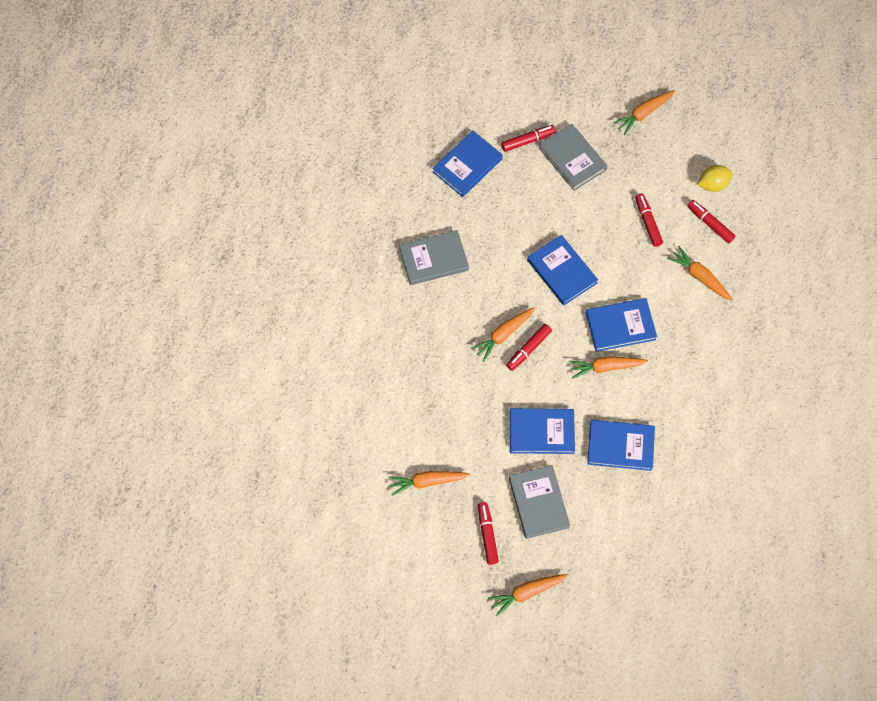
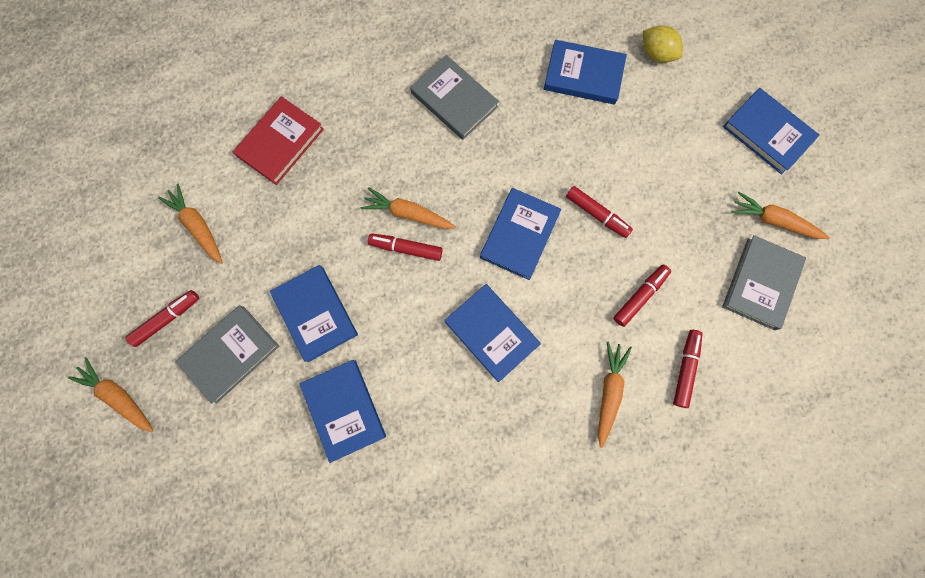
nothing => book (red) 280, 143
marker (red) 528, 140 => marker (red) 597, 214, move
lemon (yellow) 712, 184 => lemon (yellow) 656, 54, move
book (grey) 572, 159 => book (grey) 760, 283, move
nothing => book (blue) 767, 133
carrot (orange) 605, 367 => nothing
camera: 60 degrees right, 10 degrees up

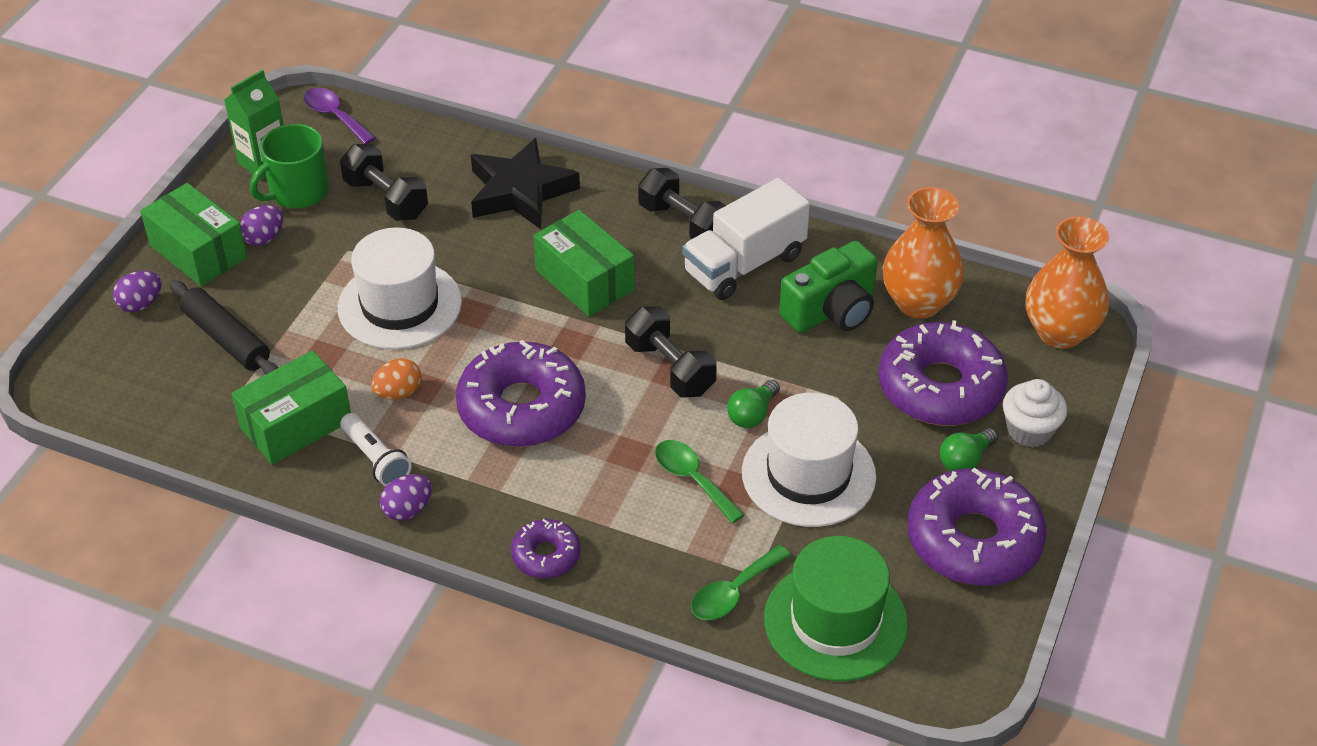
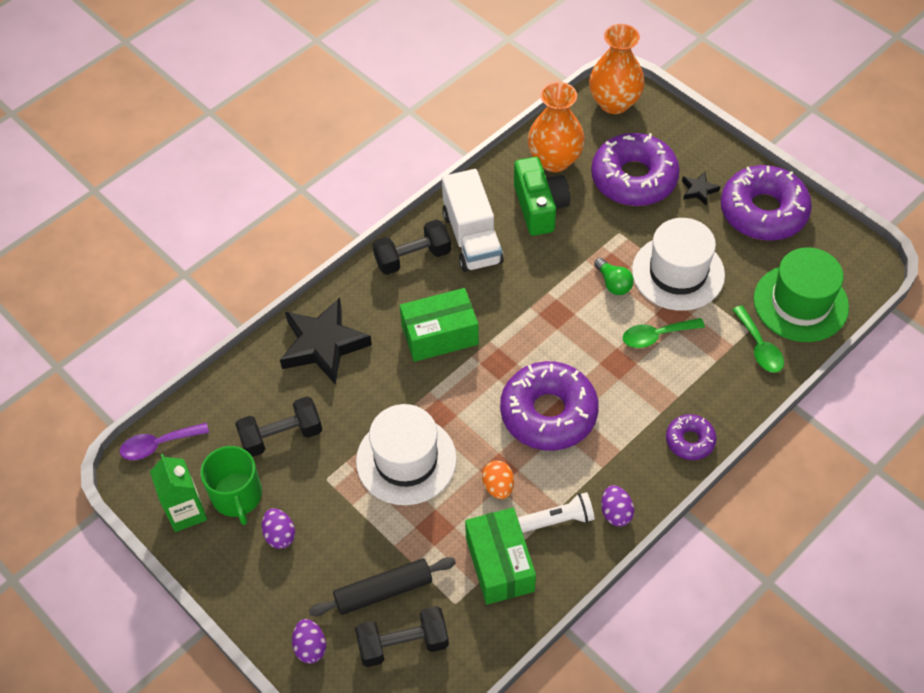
dumbbell (black) 670, 368 => dumbbell (black) 403, 644, move
light bulb (green) 965, 460 => star (black) 699, 190
box (green) 198, 252 => nothing
cupcake (white) 1029, 430 => nothing
camera: 65 degrees left, 10 degrees up

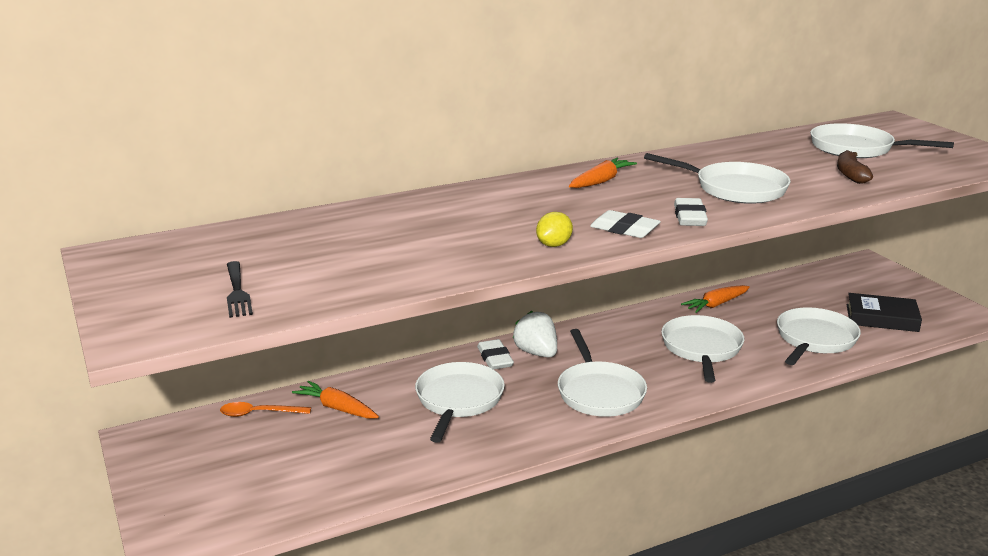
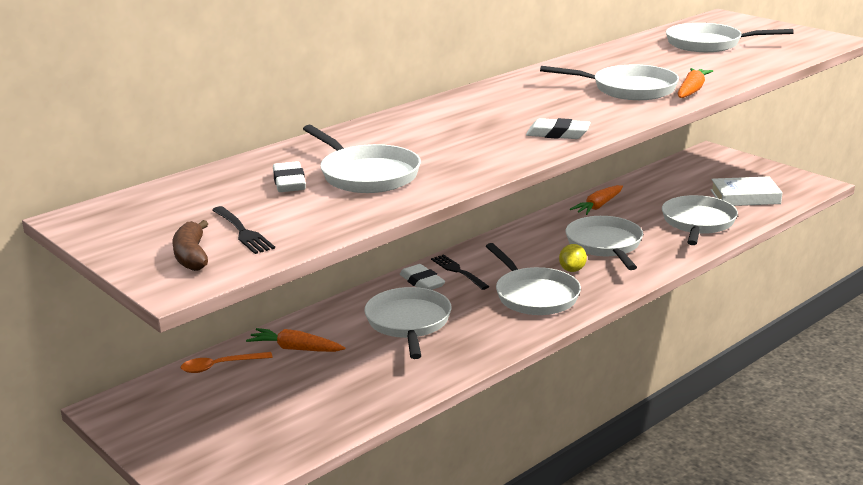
banana (brown) 850, 175 => banana (brown) 192, 256, move
eraser (white) 689, 217 => eraser (white) 289, 182, move
nothing => pan (white) 366, 175
strawberry (white) 536, 353 => fork (black) 458, 271
lemon (yellow) 554, 245 => lemon (yellow) 572, 270, move
carrot (orange) 601, 181 => carrot (orange) 692, 90, move
book (black) 882, 318 => book (white) 745, 197
camera: 15 degrees left, 0 degrees up

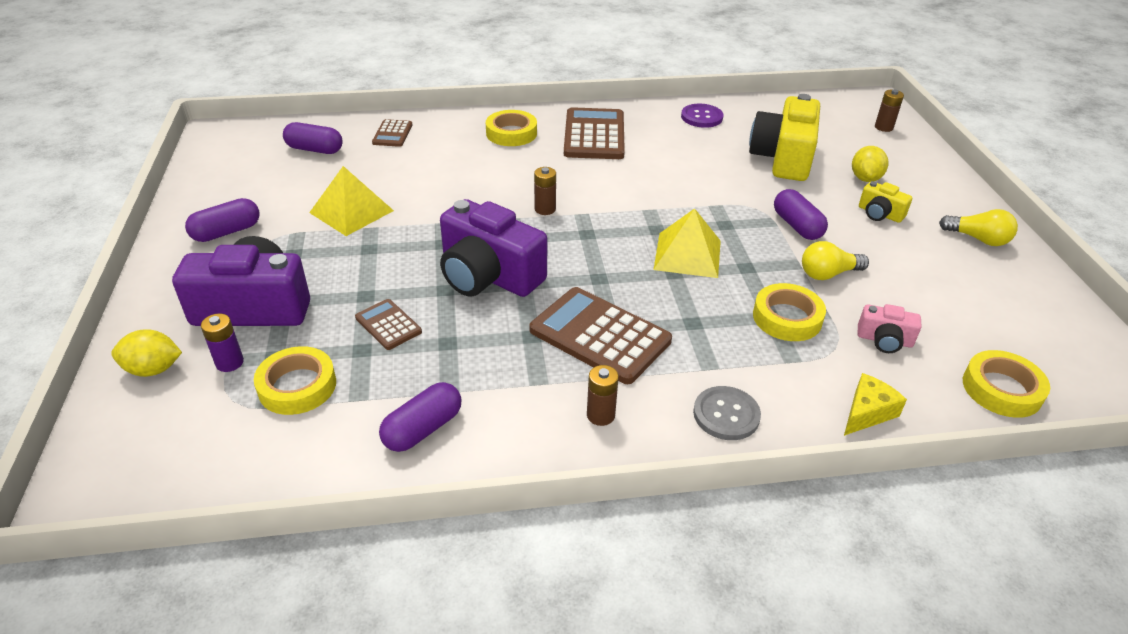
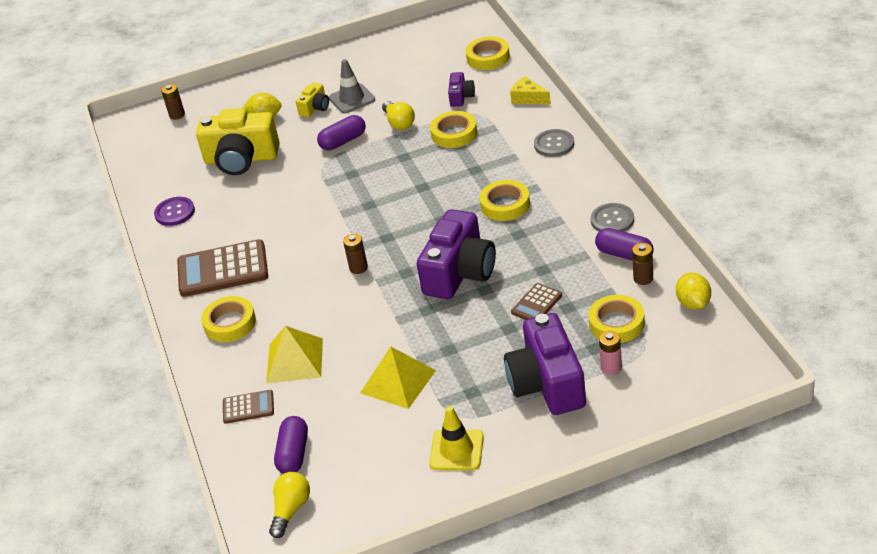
pyramid (yellow) 687, 255 => pyramid (yellow) 295, 360, move
light bulb (yellow) 978, 239 => light bulb (yellow) 291, 510, move
nothing => traffic cone (grey) 352, 99
capsule (purple) 226, 232 => traffic cone (yellow) 456, 450
camera (pink) 884, 340 => camera (purple) 461, 97
calculator (brown) 600, 335 => tape (yellow) 505, 205
nothing => button (grey) 612, 220
battery (purple) 229, 362 => battery (pink) 611, 367
battery (brown) 600, 415 => battery (brown) 643, 278, move
lemon (yellow) 153, 369 => lemon (yellow) 693, 303, move
camera: 95 degrees left, 0 degrees up

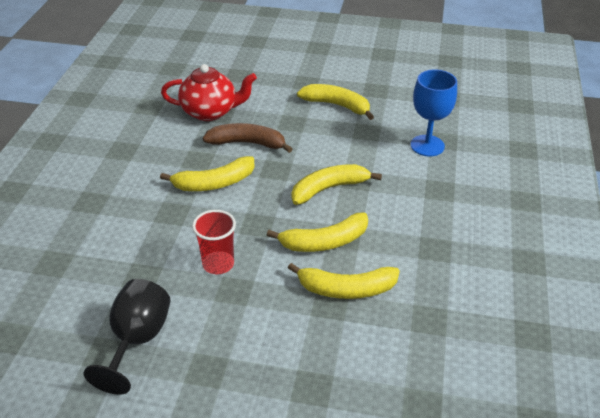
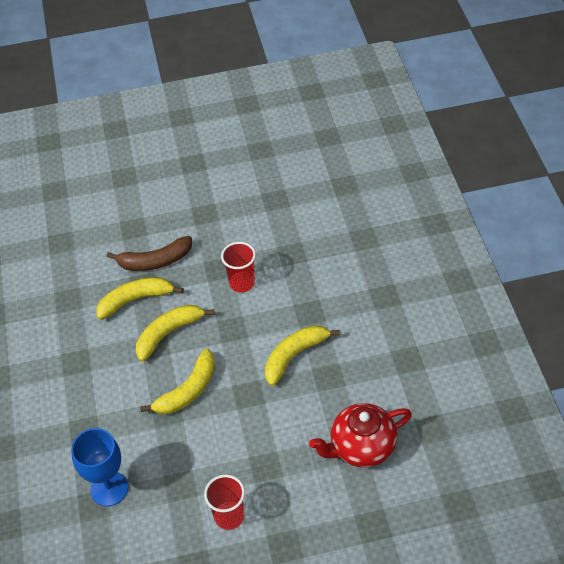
banana (brown) 247, 143 => banana (brown) 155, 261, move
banana (yellow) 337, 105 => cup (red) 229, 516
goblet (black) 137, 340 => nothing
camera: 160 degrees right, 10 degrees up

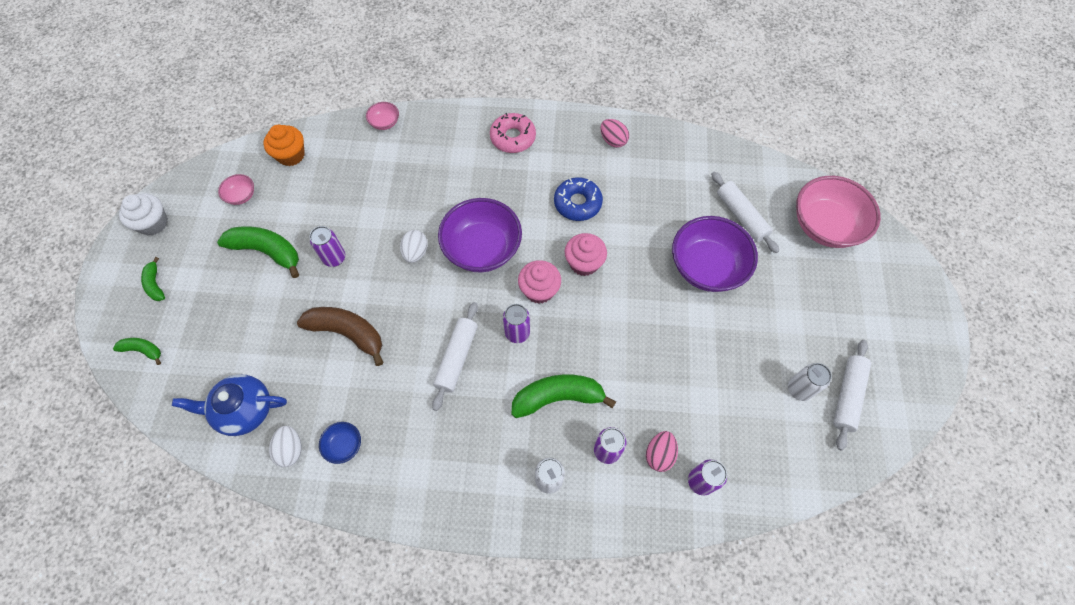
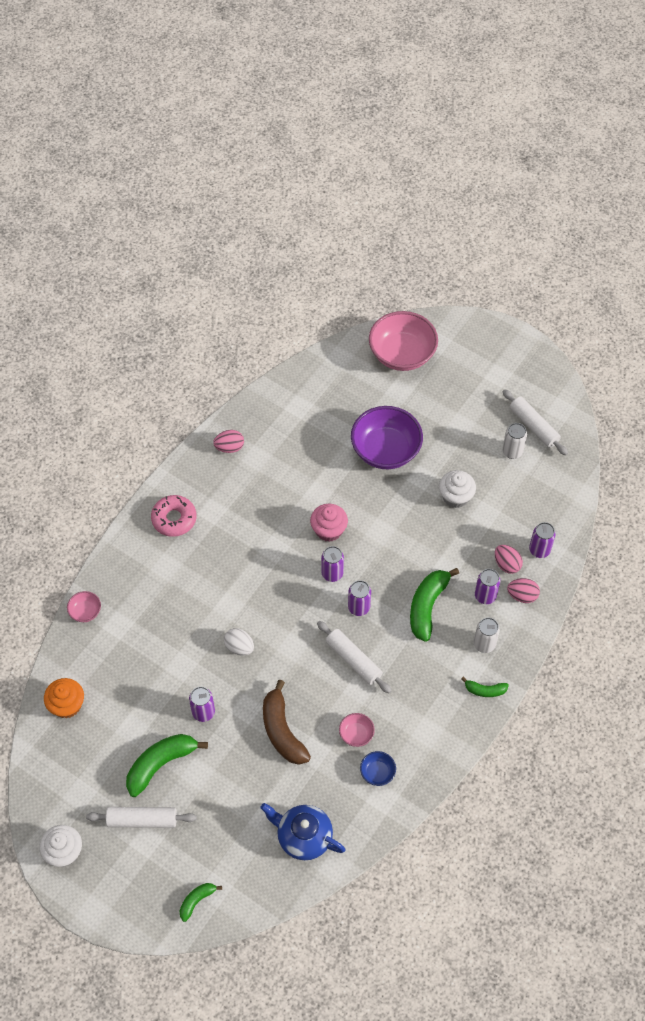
rolling pin (white) 741, 216 => rolling pin (white) 142, 820, move
teapot (blue) 244, 410 => teapot (blue) 303, 836, 90 degrees clockwise
banana (brown) 347, 333 => banana (brown) 282, 731, 75 degrees counterclockwise
cupcake (pink) 539, 290 => can (purple) 332, 573
bowl (pink) 241, 196 => bowl (pink) 356, 734, move
nothing => cupcake (white) 455, 497
banana (green) 155, 284 => banana (green) 485, 690, move
nothing => egg (pink) 522, 595
egg (white) 291, 449 => nothing
bowl (purple) 482, 249 => nothing
donut (blue) 577, 203 => nothing
camera: 60 degrees left, 5 degrees down

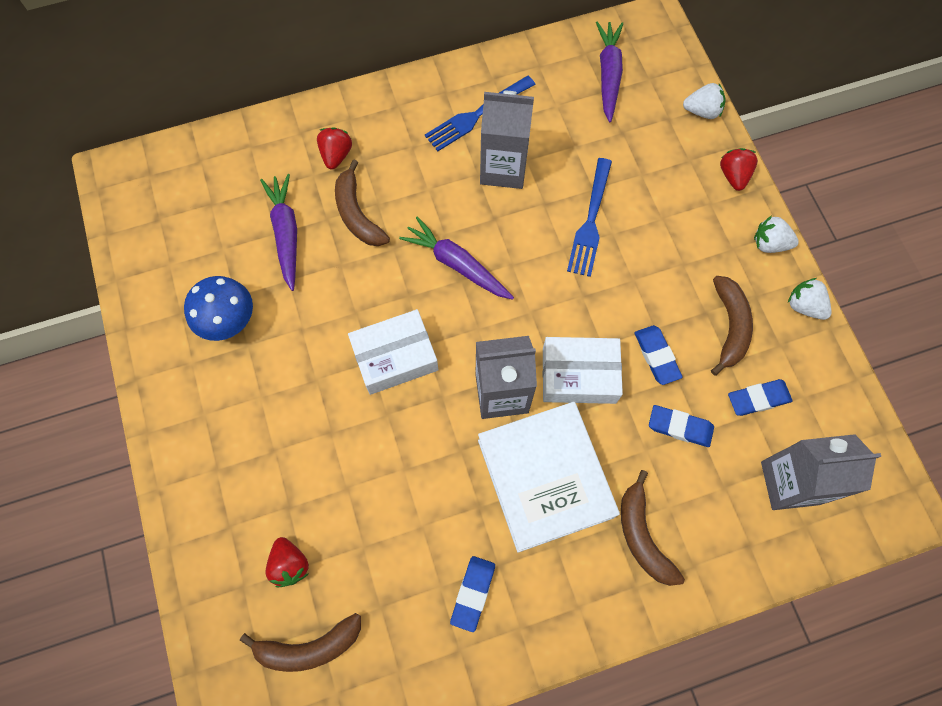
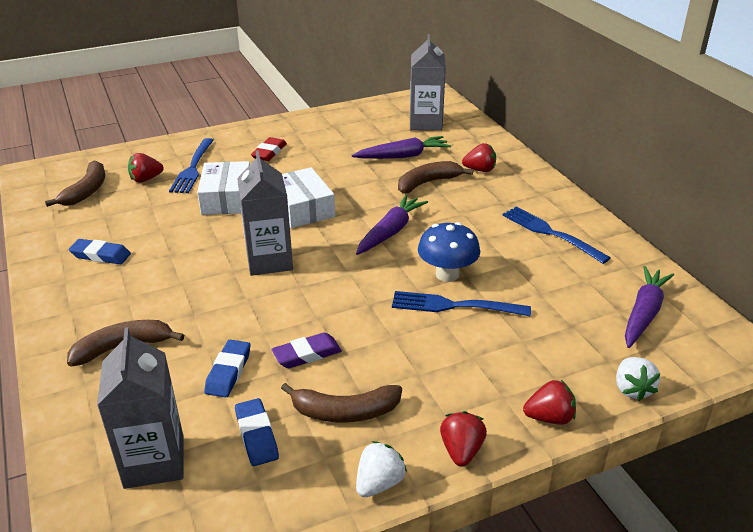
banana (brown) 309, 647 => banana (brown) 86, 191, 150 degrees counterclockwise
nothing => fork (blue) 193, 167
box (white) 579, 375 => box (white) 227, 198, move
nothing => eraser (red) 269, 152
eraser (blue) 656, 356 => eraser (purple) 307, 354
carton (grey) 503, 168 => carton (grey) 425, 123, move
mushroom (blue) 229, 321 => mushroom (blue) 447, 274, move
strawberry (white) 769, 244 => strawberry (red) 461, 450
carrot (purple) 608, 75 => carrot (purple) 643, 313, 60 degrees counterclockwise
book (white) 545, 478 => nothing
camera: 85 degrees right, 35 degrees down

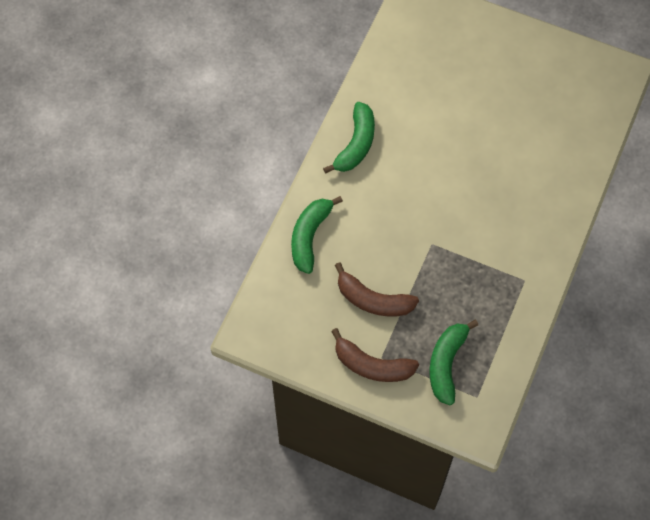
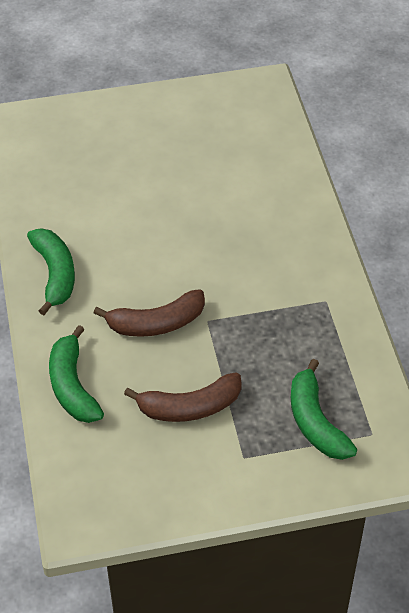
banana (brown) 372, 365 => banana (brown) 156, 323, move
camera: 35 degrees left, 15 degrees down

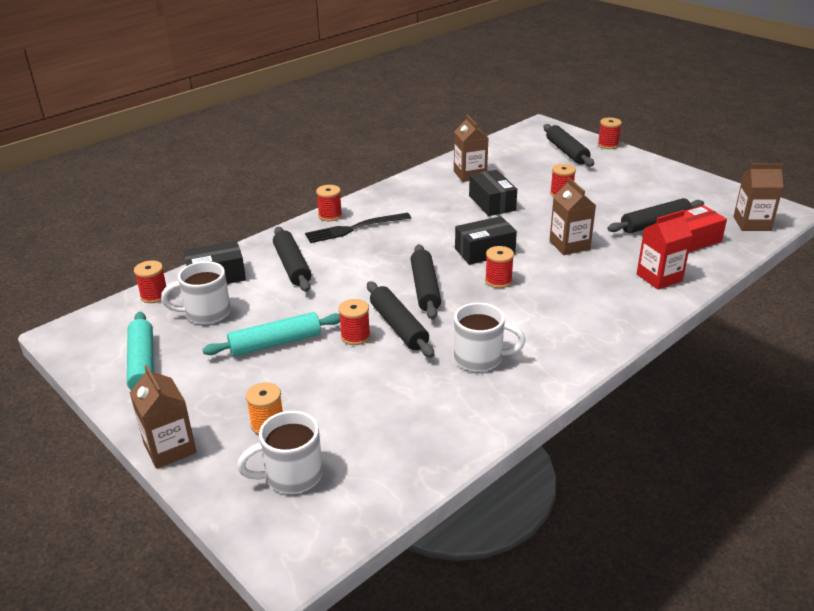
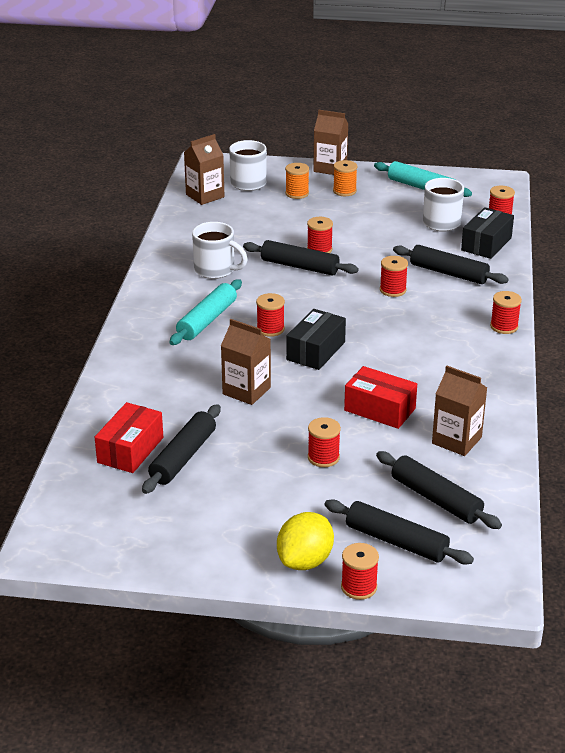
rolling pin (turquoise) 275, 343 => rolling pin (turquoise) 207, 320, move
carton (brown) 752, 223 => carton (brown) 205, 196, move
mug (white) 480, 358 => mug (white) 216, 270, 120 degrees counterclockwise
nothing => lemon (yellow) 305, 561
nothing => spool (orange) 344, 191
box (black) 492, 203 => box (red) 380, 409
rolling pin (black) 425, 288 => rolling pin (black) 436, 499, move
nothing => spool (red) 393, 290
fork (black) 354, 228 => nothing
carton (red) 659, 277 => nothing
camera: 140 degrees right, 0 degrees up

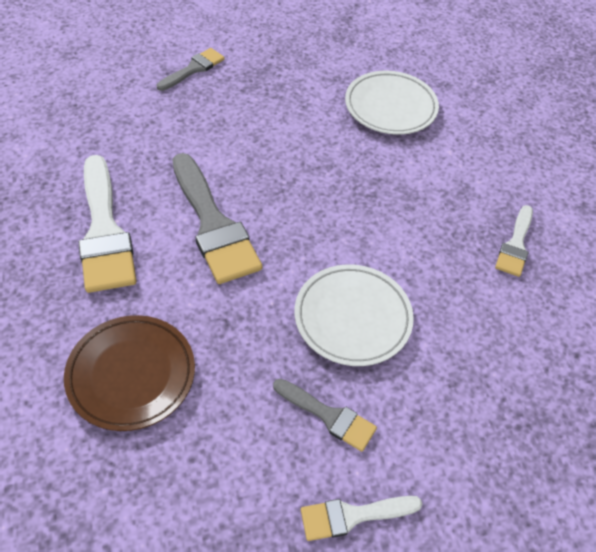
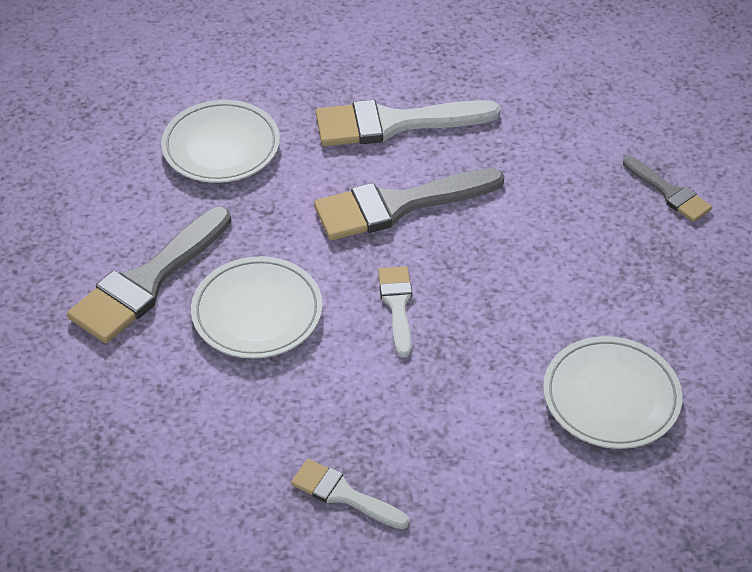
brush (grey) 328, 416 => brush (grey) 147, 281, x1.83
plate (brown) 131, 375 => plate (white) 221, 147
brush (white) 353, 516 => brush (white) 397, 305, move
camera: 100 degrees right, 5 degrees down

